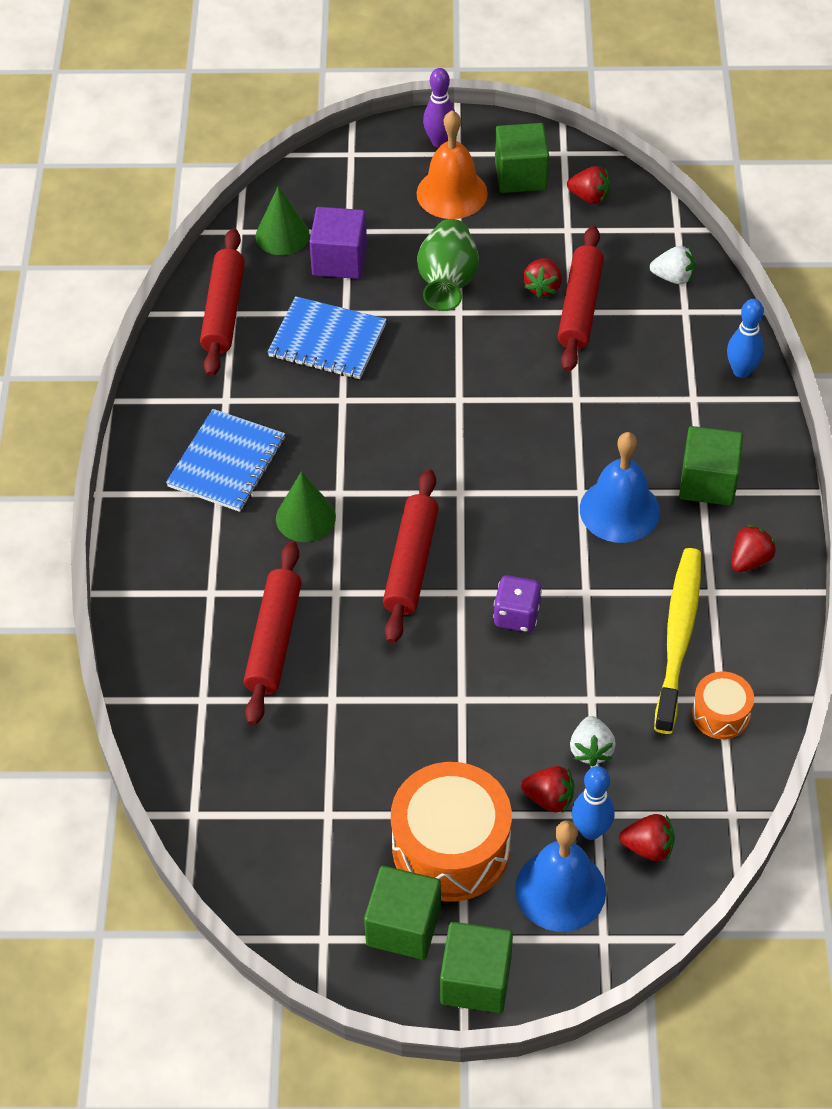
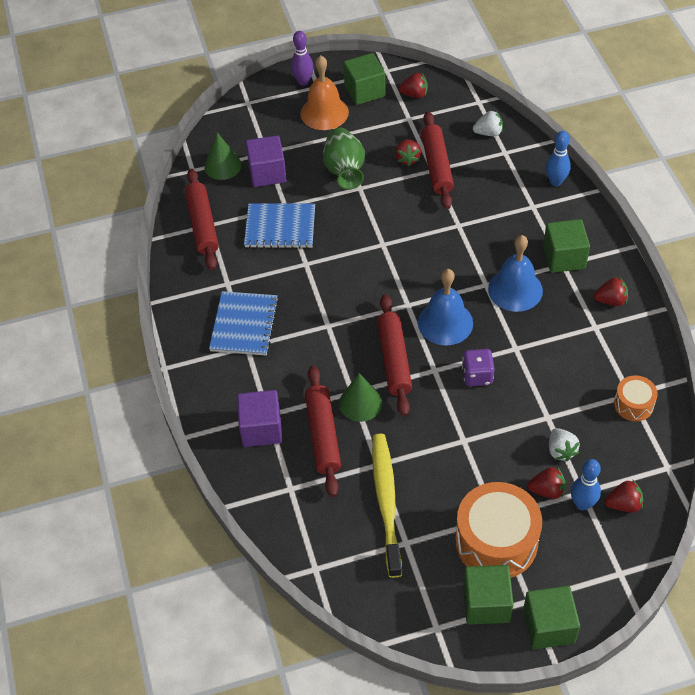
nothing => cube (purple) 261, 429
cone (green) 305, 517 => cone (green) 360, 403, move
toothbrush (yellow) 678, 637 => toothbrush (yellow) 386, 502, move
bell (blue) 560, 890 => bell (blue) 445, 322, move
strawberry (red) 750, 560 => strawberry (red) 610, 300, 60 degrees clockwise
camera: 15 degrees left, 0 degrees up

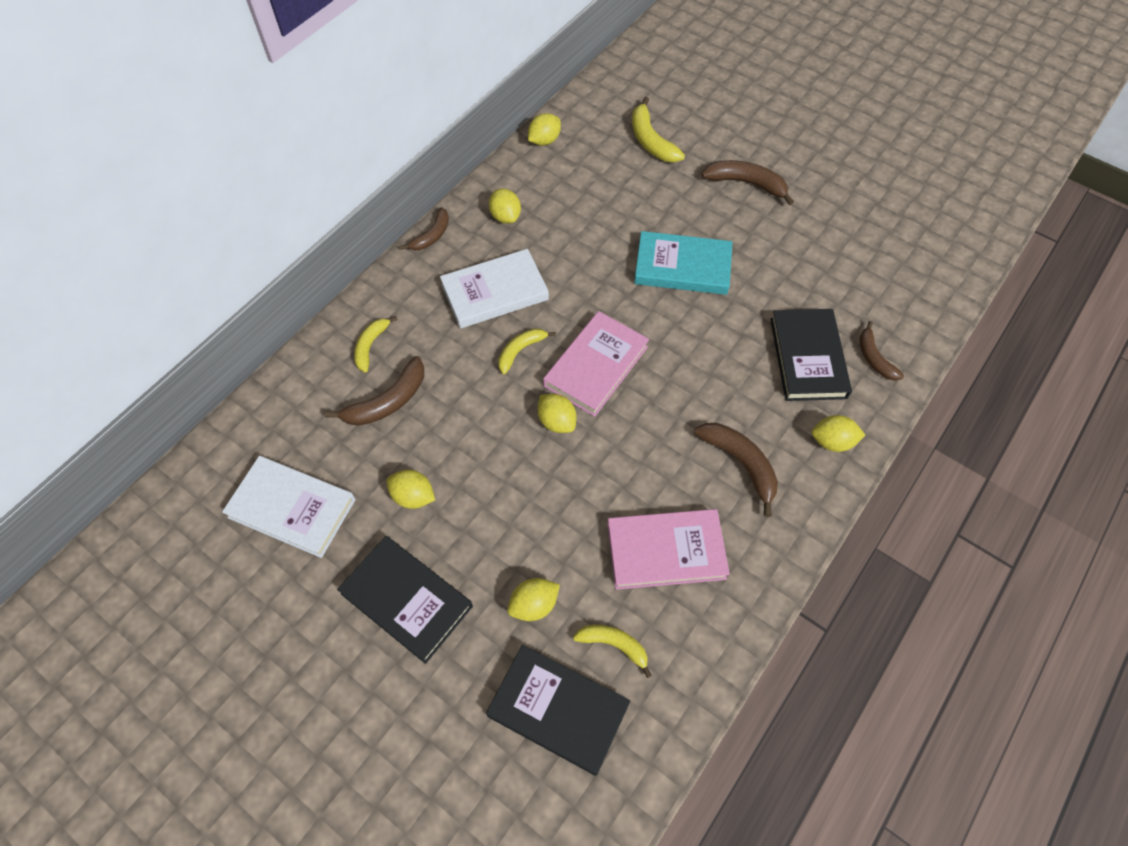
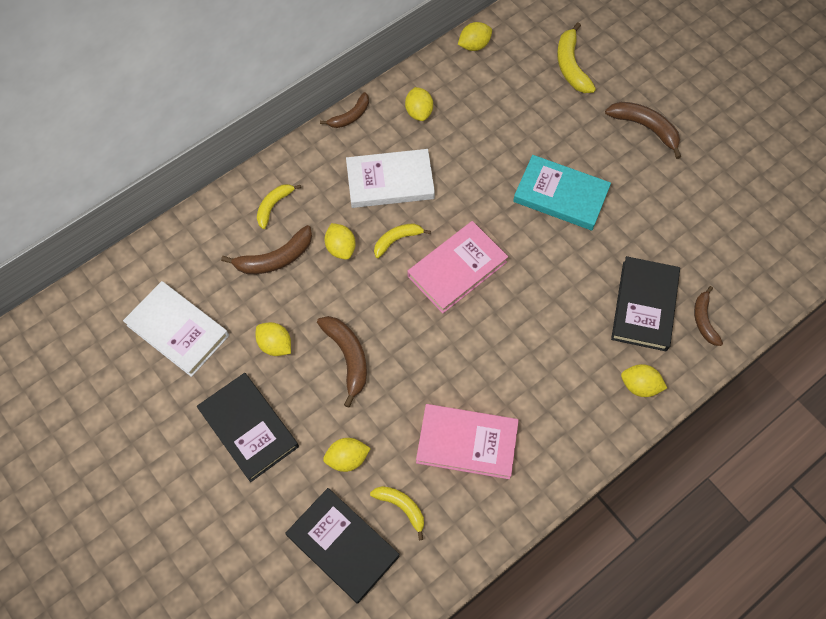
banana (brown) 740, 463 => banana (brown) 348, 357, move
lemon (yellow) 557, 421 => lemon (yellow) 341, 248, move
camera: 15 degrees right, 5 degrees up

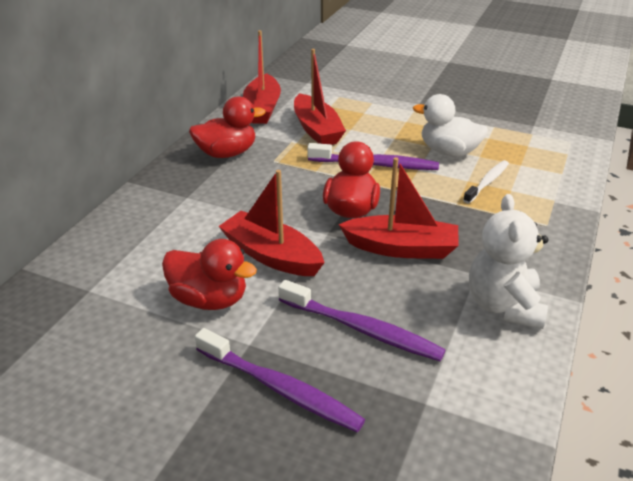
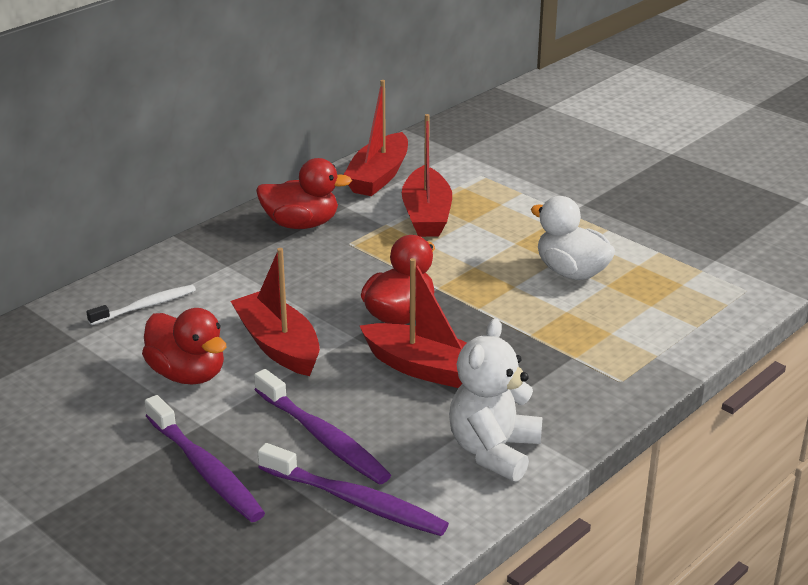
toothbrush (white) 487, 182 => toothbrush (white) 145, 306, move
toothbrush (purple) 376, 164 => toothbrush (purple) 355, 501, move
camera: 20 degrees right, 5 degrees down

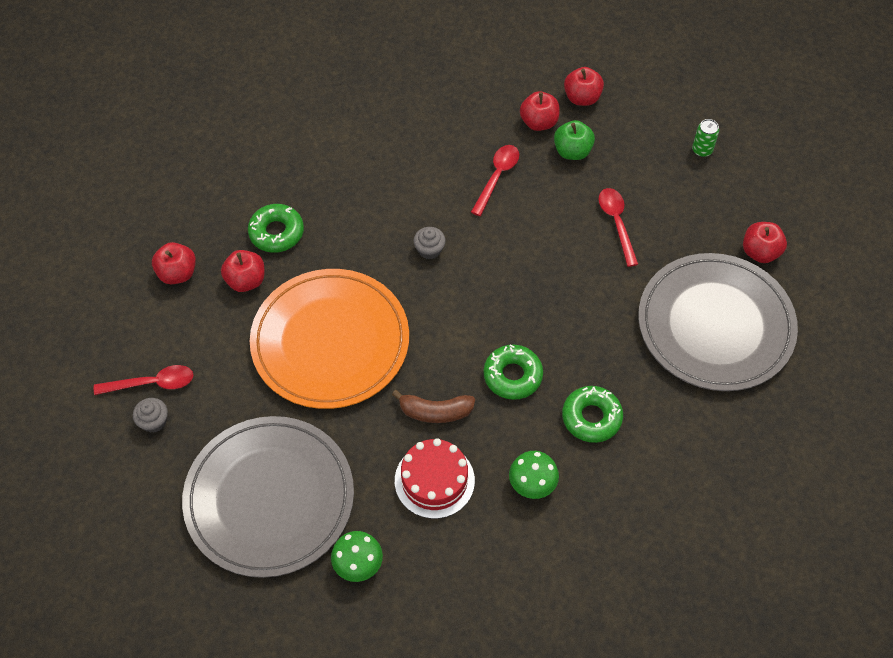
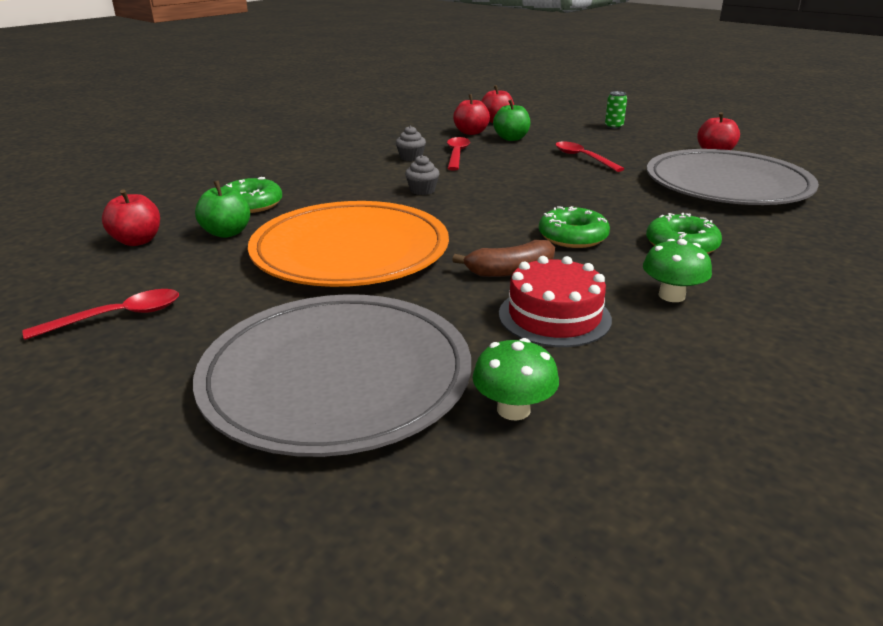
apple (red) 246, 280 => apple (green) 227, 233
cupcake (grey) 154, 421 => cupcake (grey) 411, 158, move
camera: 20 degrees left, 30 degrees down

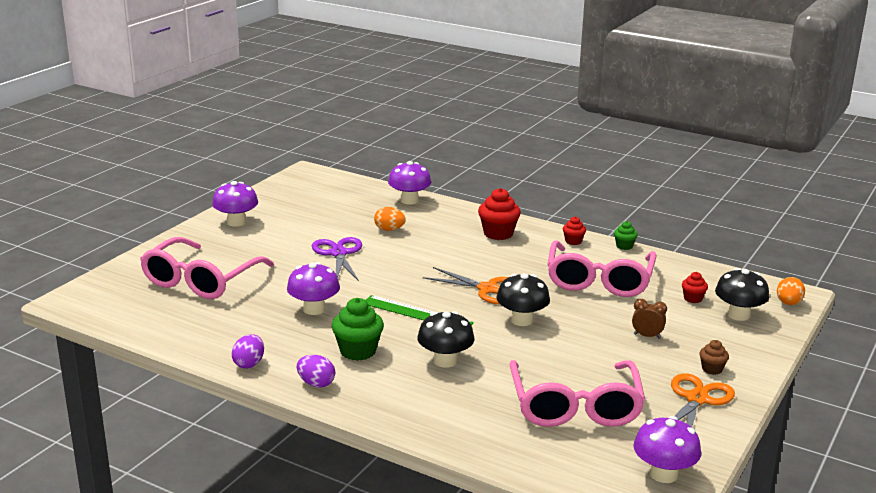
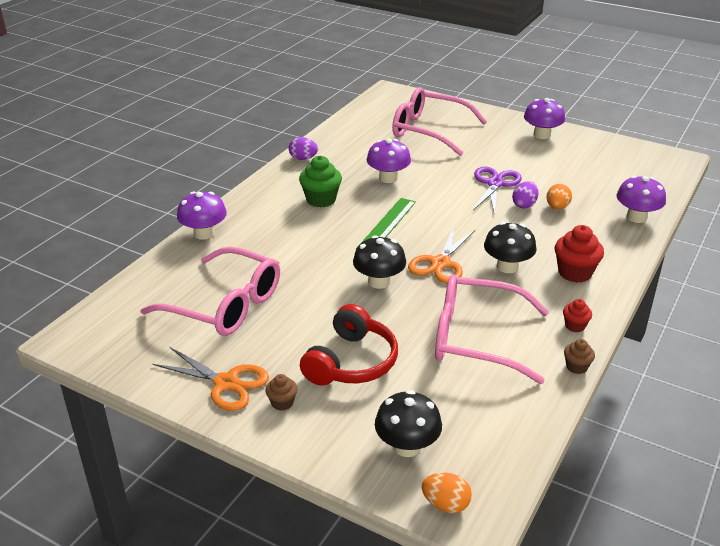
glasses (pink) 575, 406 => glasses (pink) 225, 305, 150 degrees counterclockwise
mushroom (purple) 663, 474 => mushroom (purple) 204, 233, move
clock (brown) 647, 336 => headphones (red) 351, 362
scissors (purple) 338, 253 => scissors (purple) 495, 184, 60 degrees counterclockwise
mushroom (black) 445, 361 => mushroom (black) 507, 266, move
egg (purple) 316, 384 => egg (purple) 524, 205, move
cupcake (green) 624, 246 => cupcake (brown) 576, 367
cupcake (red) 693, 299 => nothing
camera: 90 degrees right, 10 degrees up

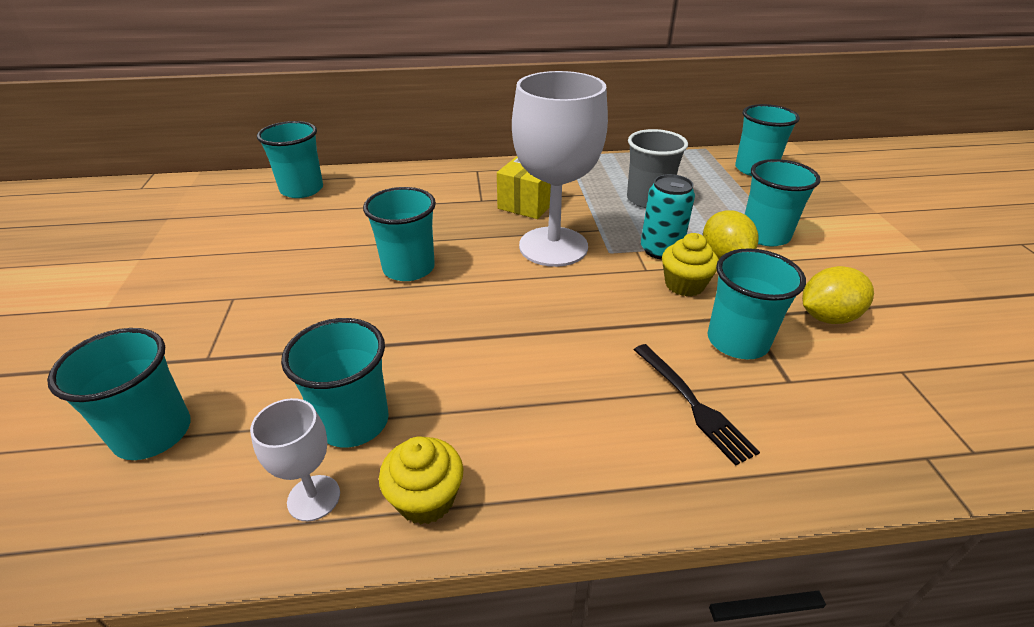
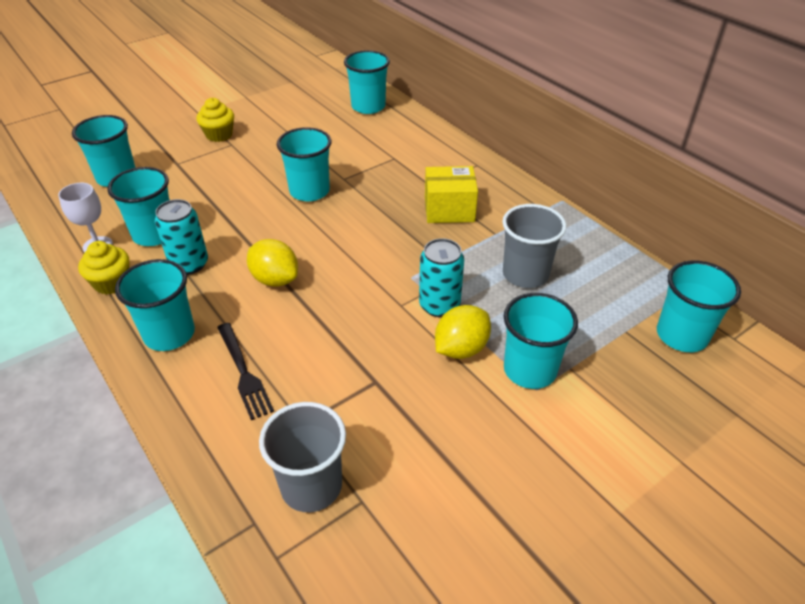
cup (turquoise) 737, 341 => cup (turquoise) 169, 334, move
nothing => can (turquoise) 189, 264
cupcake (yellow) 684, 285 => cupcake (yellow) 219, 135, move
fork (black) 693, 404 => fork (black) 244, 373, 60 degrees counterclockwise
lemon (yellow) 827, 317 => lemon (yellow) 275, 279, move
nothing => cup (grey) 311, 486
goblet (white) 553, 246 => nothing
camera: 60 degrees right, 5 degrees up

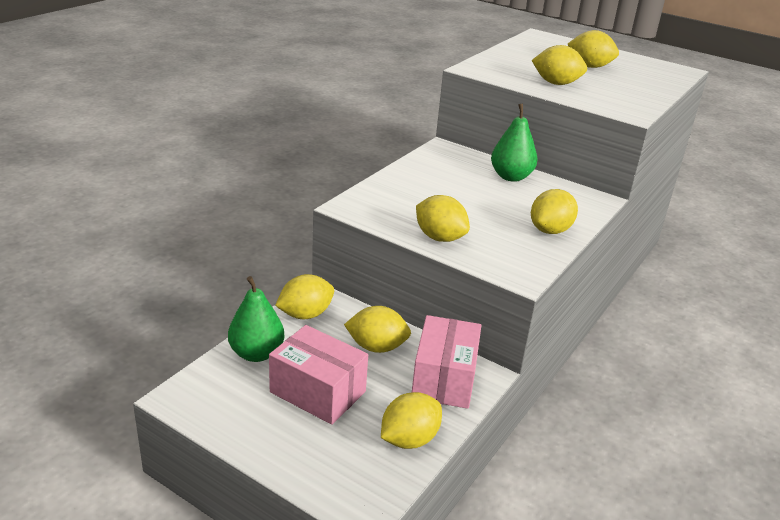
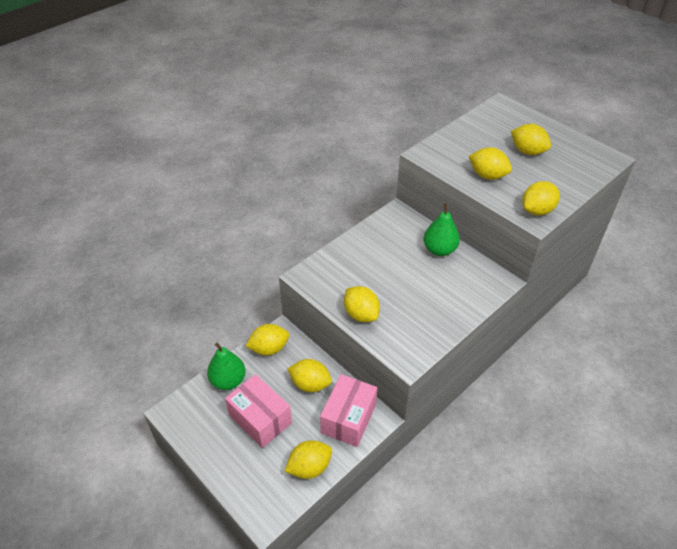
lemon (yellow) 550, 230 => lemon (yellow) 537, 210, move
camera: 15 degrees right, 15 degrees up

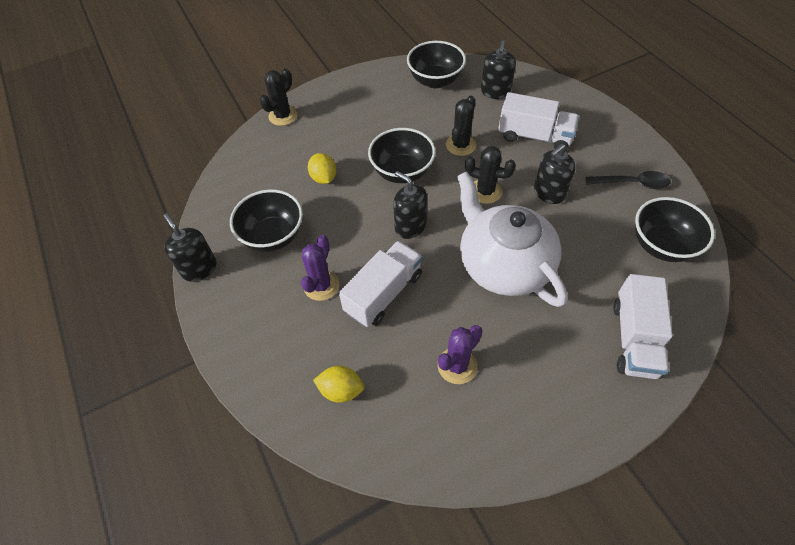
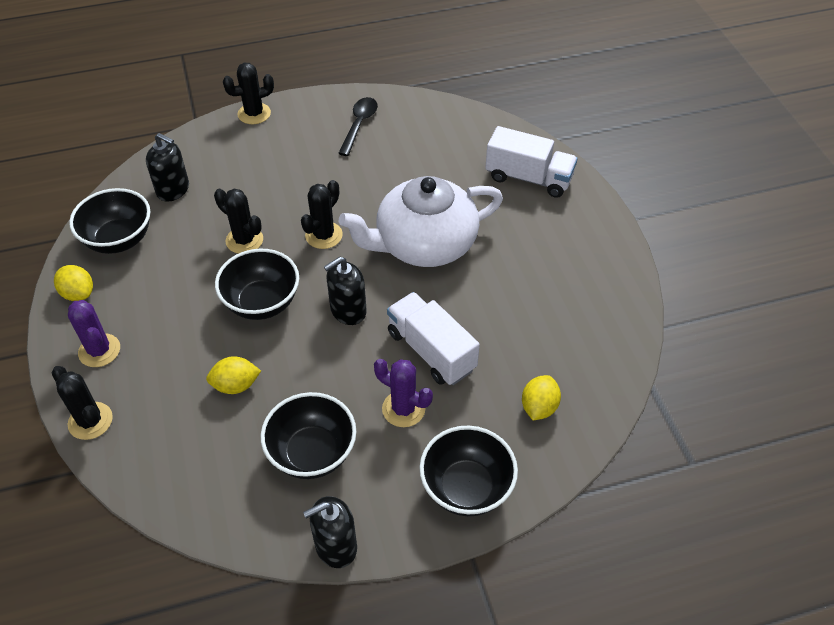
nothing => lemon (yellow) 78, 293
cactus (purple) 457, 365 => cactus (purple) 99, 350, move
nothing => cactus (black) 254, 114
bowl (black) 661, 245 => bowl (black) 466, 488, move
truck (white) 534, 136 => nothing
soap dispenser (black) 549, 193 => nothing
camera: 80 degrees left, 5 degrees down

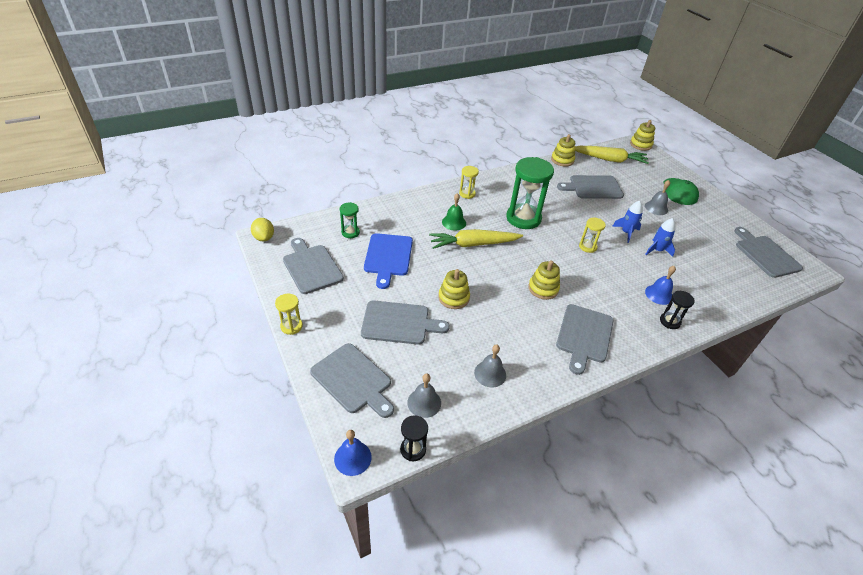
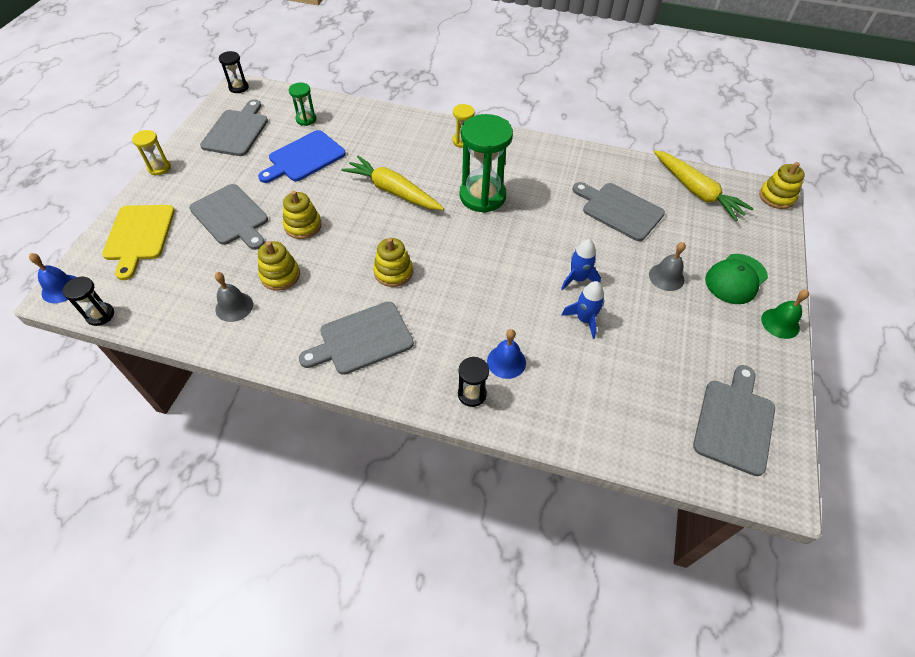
cutting board (grey) 353, 380 => cutting board (yellow) 139, 236
lemon (yellow) 264, 238 => hourglass (black) 238, 87
stacking toy (yellow) 562, 160 => stacking toy (yellow) 280, 275, move
bell (green) 454, 222 => bell (green) 780, 323, move
bell (grey) 424, 402 => nothing
hourglass (yellow) 587, 247 => nothing
camera: 45 degrees right, 10 degrees up

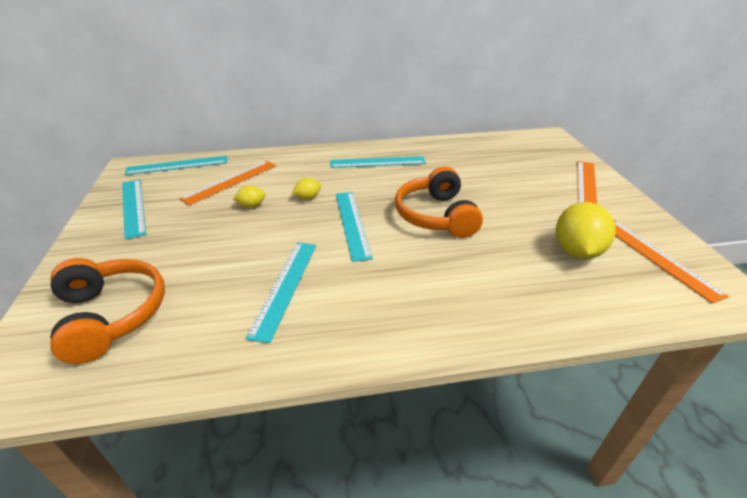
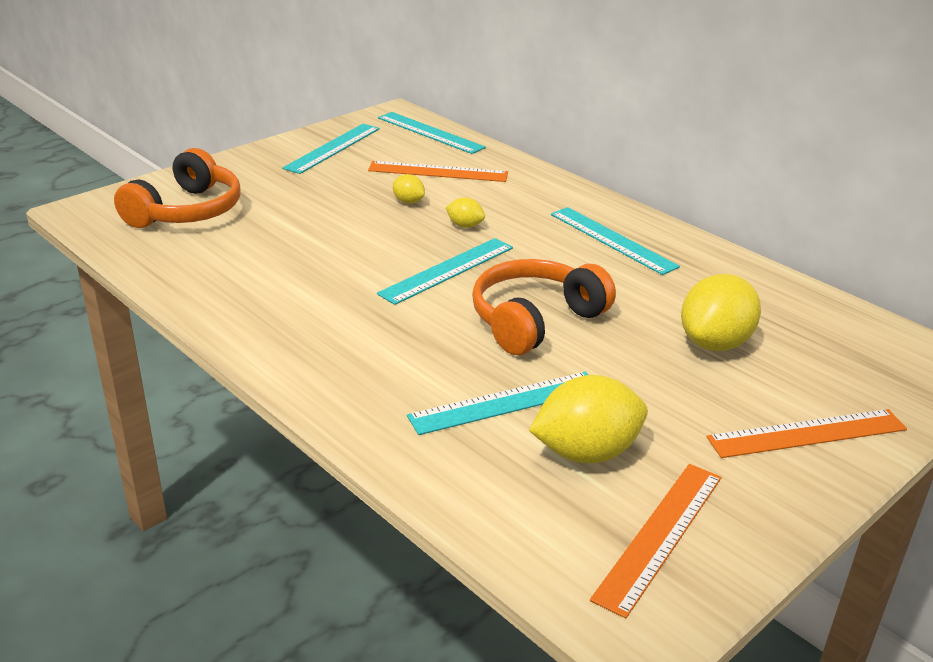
ruler (turquoise) 285, 287 => ruler (turquoise) 505, 403, move
nothing => lemon (yellow) 715, 343
camera: 55 degrees right, 5 degrees down

